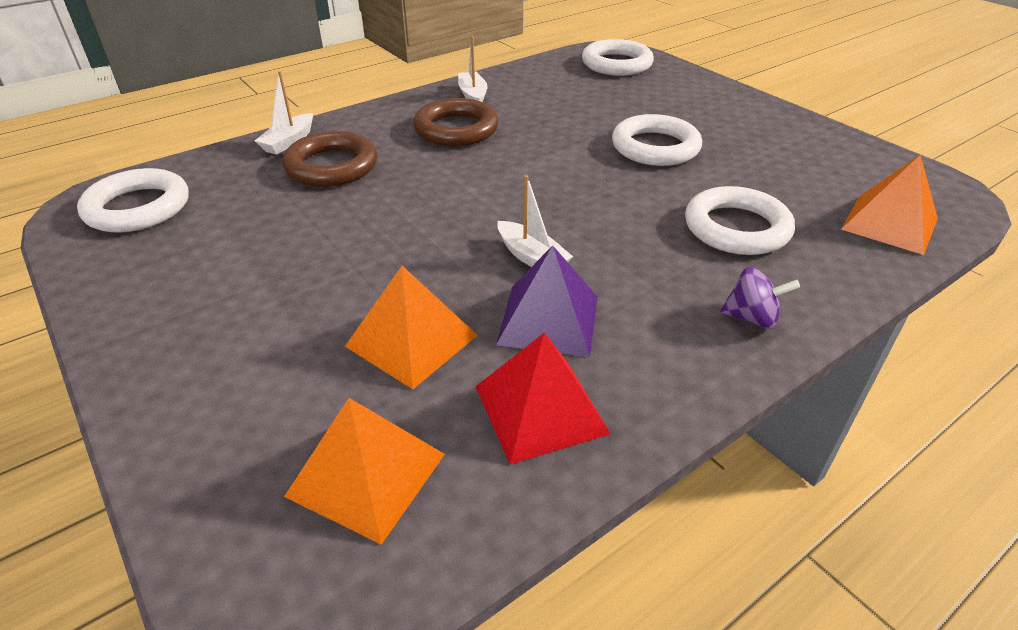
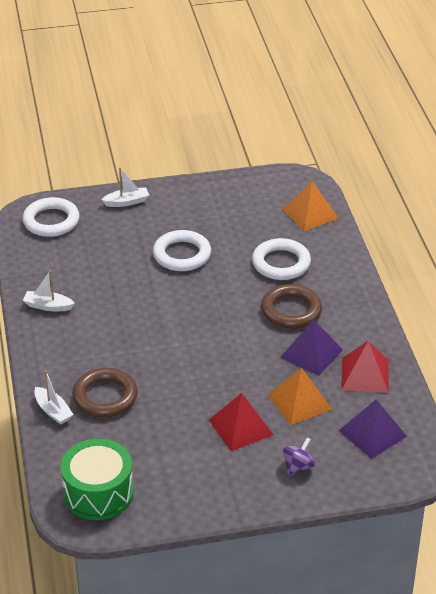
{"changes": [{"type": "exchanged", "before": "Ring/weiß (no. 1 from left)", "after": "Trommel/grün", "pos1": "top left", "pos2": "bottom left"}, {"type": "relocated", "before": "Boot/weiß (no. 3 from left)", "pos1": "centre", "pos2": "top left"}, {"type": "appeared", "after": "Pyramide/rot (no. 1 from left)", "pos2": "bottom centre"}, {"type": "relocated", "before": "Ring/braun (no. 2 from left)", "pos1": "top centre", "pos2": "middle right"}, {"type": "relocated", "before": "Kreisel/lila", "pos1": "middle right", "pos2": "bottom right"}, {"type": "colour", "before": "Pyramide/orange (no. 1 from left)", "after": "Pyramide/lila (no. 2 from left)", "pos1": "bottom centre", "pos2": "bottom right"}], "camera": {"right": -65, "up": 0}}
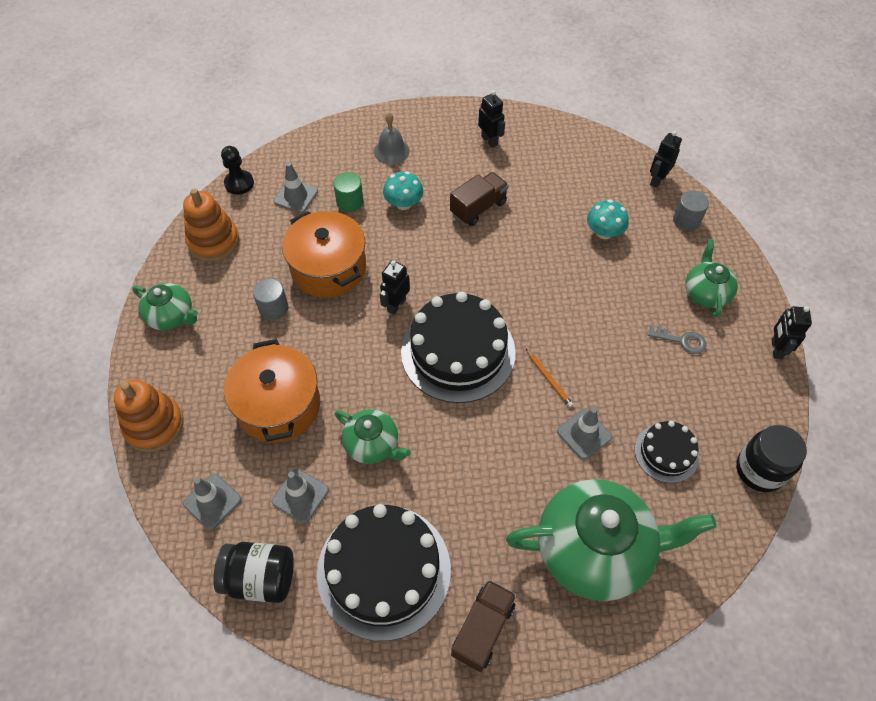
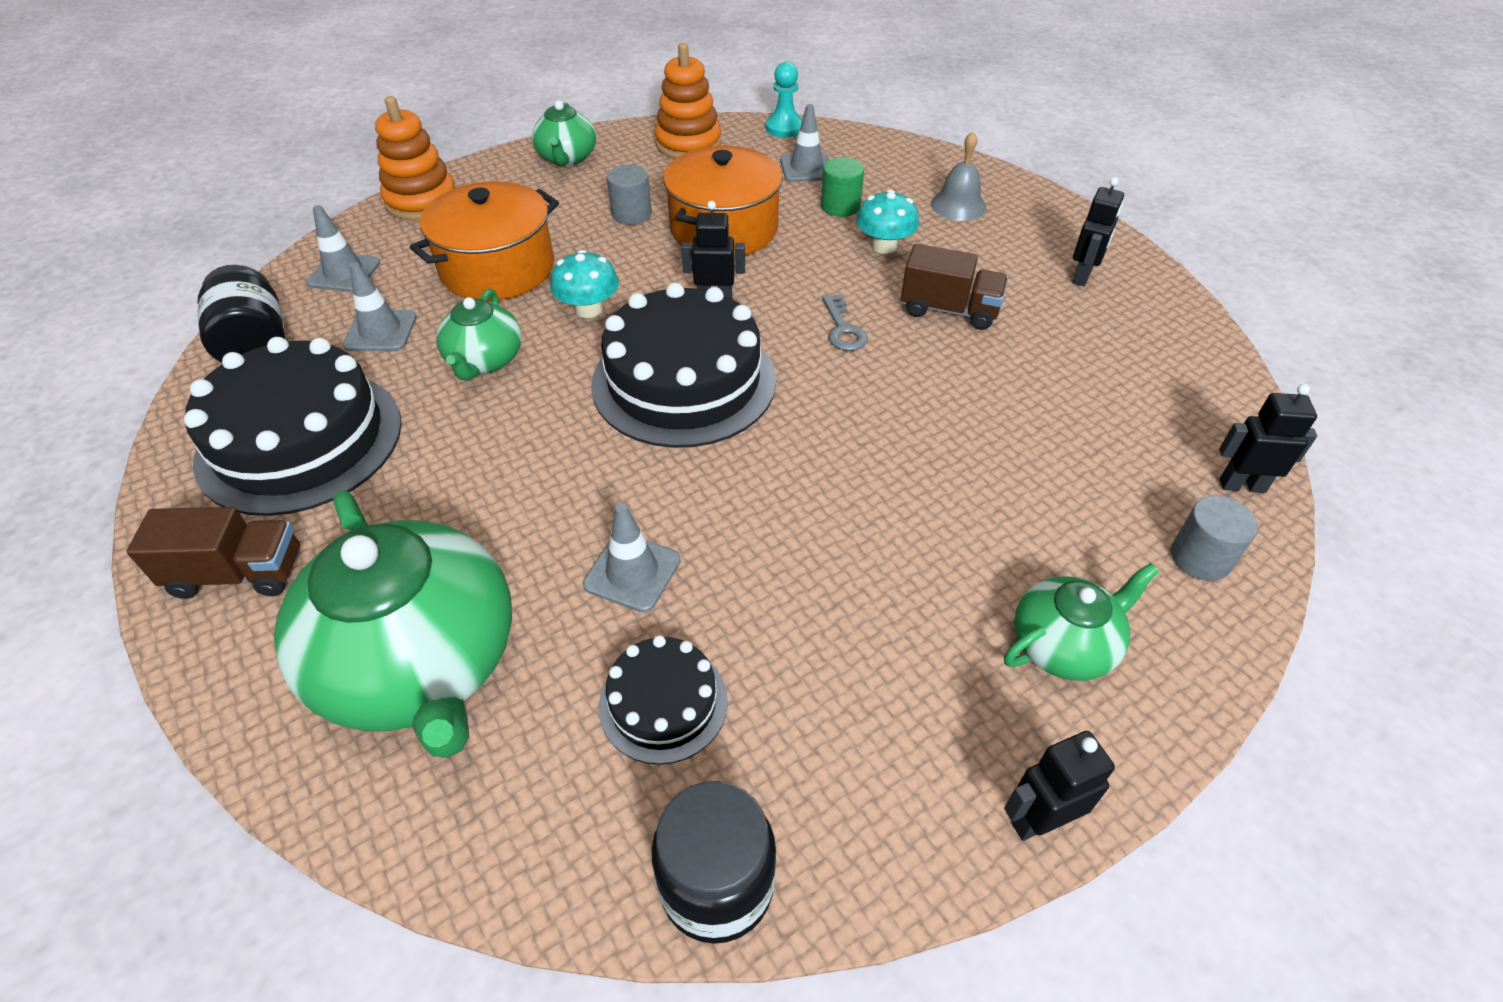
{"changes": [{"type": "relocated", "before": "Pilz/türkis (no. 2 from left in the first image)", "after": "Pilz/türkis (no. 1 from left)", "pos1": "top right", "pos2": "top centre"}, {"type": "colour", "before": "Bauer/schwarz", "after": "Bauer/türkis", "pos1": "top left", "pos2": "top centre"}, {"type": "relocated", "before": "Schlüssel/grau", "pos1": "middle right", "pos2": "top centre"}, {"type": "missing", "before": "Bleistift/orange", "pos1": "centre"}], "camera": {"right": 60, "up": -10}}
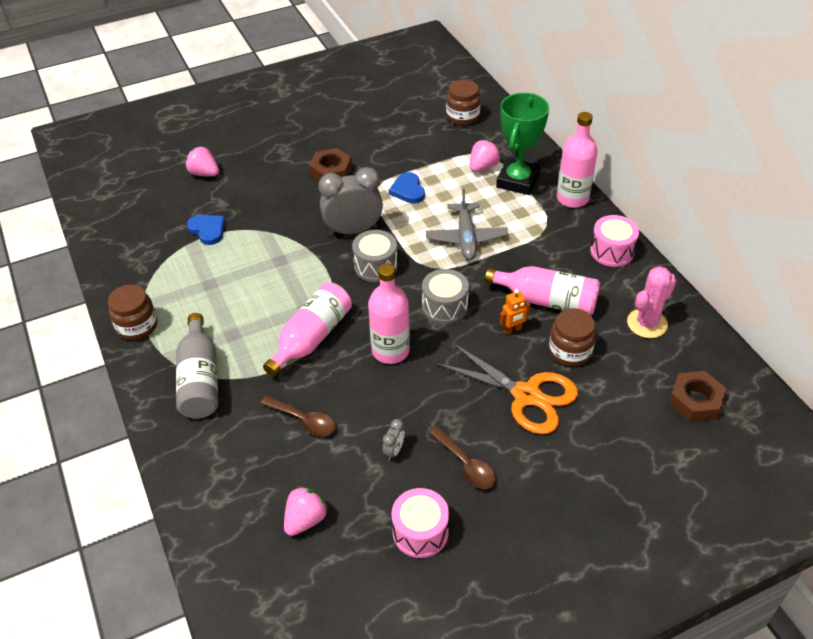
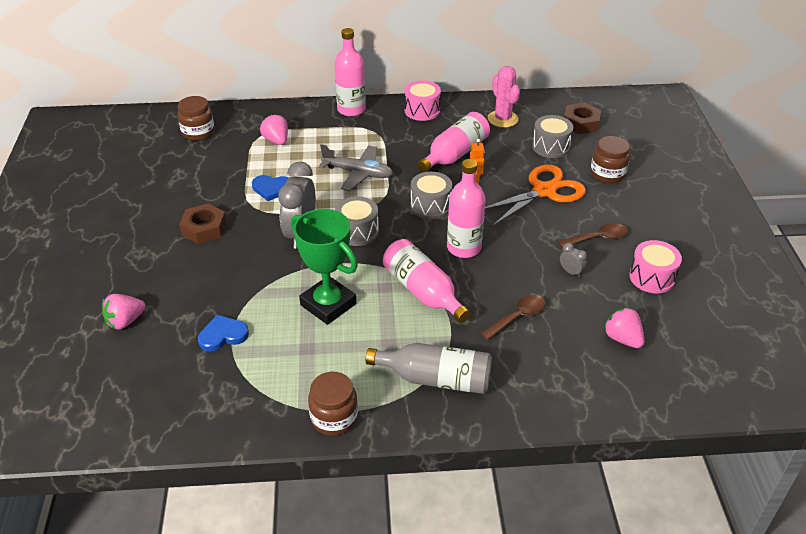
{"changes": [{"type": "relocated", "before": "Pokal/grün", "pos1": "top centre", "pos2": "centre"}, {"type": "appeared", "after": "Trommel/grau (no. 3 from left)", "pos2": "top right"}, {"type": "relocated", "before": "Einmachglas/braun (no. 3 from left)", "pos1": "middle right", "pos2": "top right"}], "camera": {"right": -70, "up": -5}}
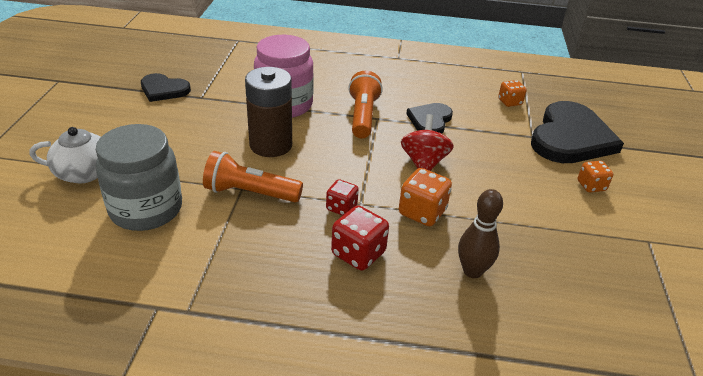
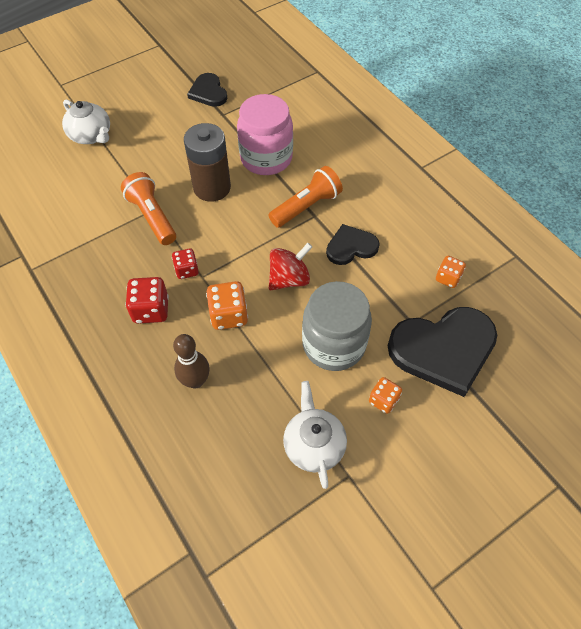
{"changes": [{"type": "appeared", "after": "Teekanne/weiß (no. 2 from left)", "pos2": "bottom centre"}, {"type": "relocated", "before": "Einmachglas/grau", "pos1": "middle left", "pos2": "centre"}], "camera": {"right": 50, "up": 20}}
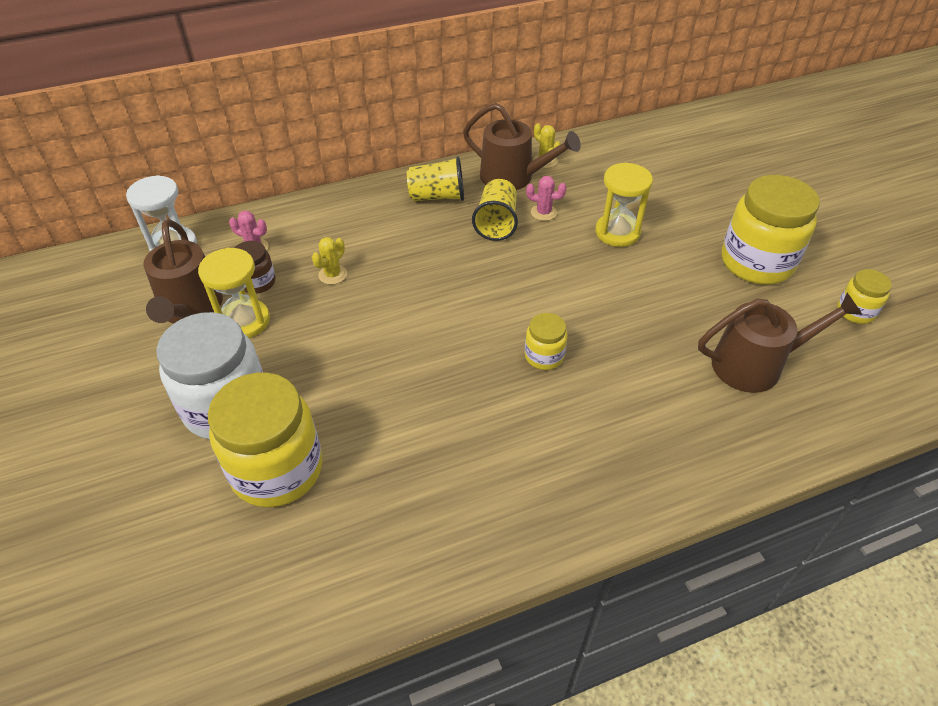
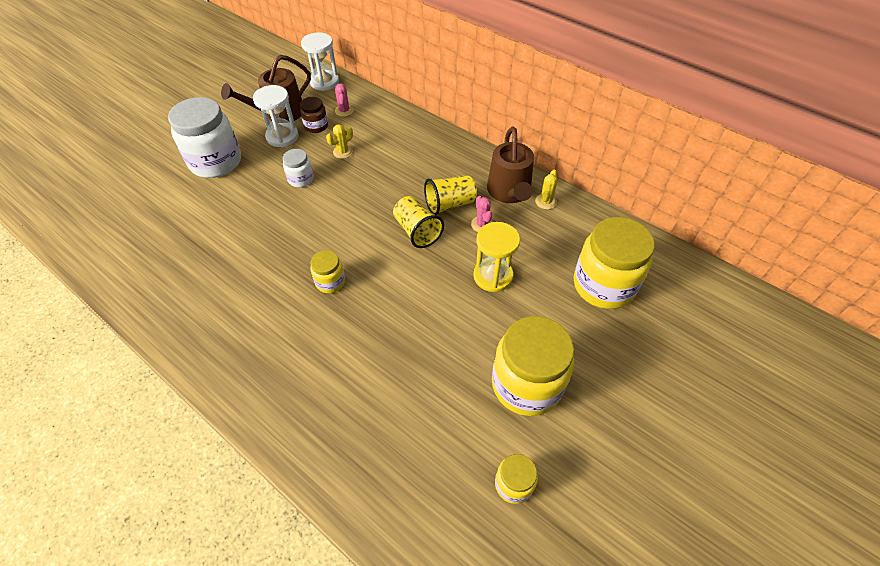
{"changes": [{"type": "colour", "before": "Sanduhr/gelb (no. 1 from left)", "after": "Sanduhr/weiß (no. 1 from left)", "pos1": "middle left", "pos2": "top left"}, {"type": "appeared", "after": "Einmachglas/weiß (no. 2 from left)", "pos2": "top centre"}, {"type": "spun", "before": "Kaktus/gelb (no. 1 from left)", "pos1": "centre", "pos2": "top centre", "turn": -45}, {"type": "relocated", "before": "Becher/gelb (no. 1 from left)", "pos1": "top centre", "pos2": "centre"}, {"type": "relocated", "before": "Einmachglas/gelb (no. 1 from left in the first image)", "after": "Einmachglas/gelb (no. 4 from left)", "pos1": "middle left", "pos2": "middle right"}, {"type": "missing", "before": "Gießkanne/braun (no. 3 from left)", "pos1": "middle right"}], "camera": {"right": 60, "up": 5}}
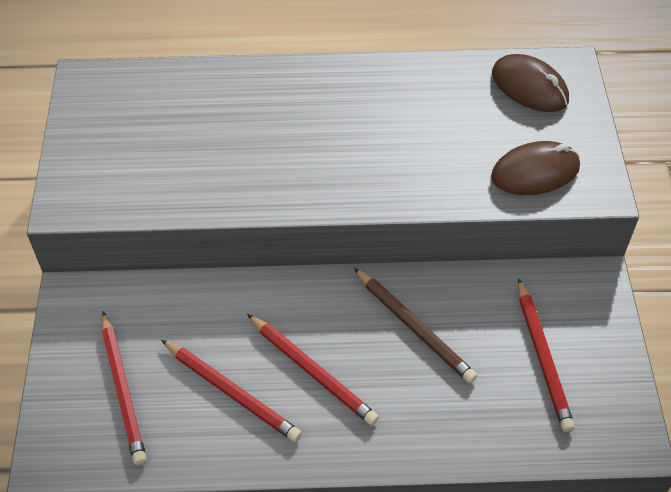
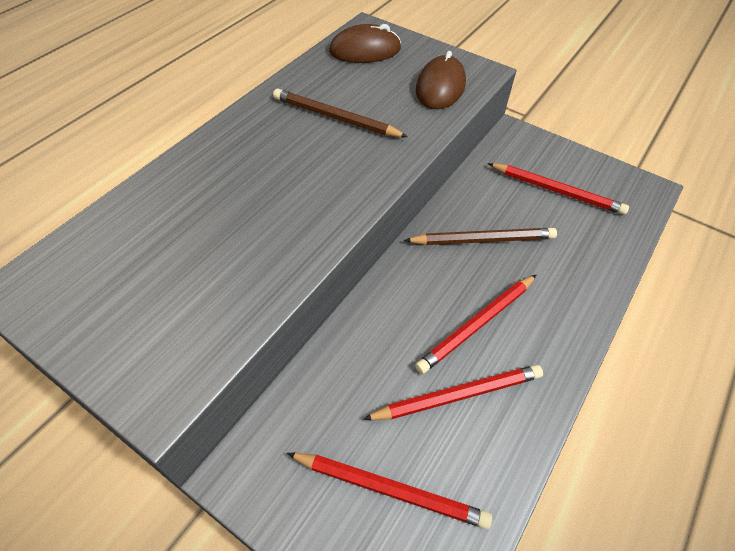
{"changes": [{"type": "appeared", "after": "Bleistift/braun (no. 1 from left)", "pos2": "top centre"}, {"type": "spun", "before": "Bleistift/rot (no. 3 from left)", "pos1": "bottom centre", "pos2": "centre", "turn": 150}], "camera": {"right": -55, "up": 0}}
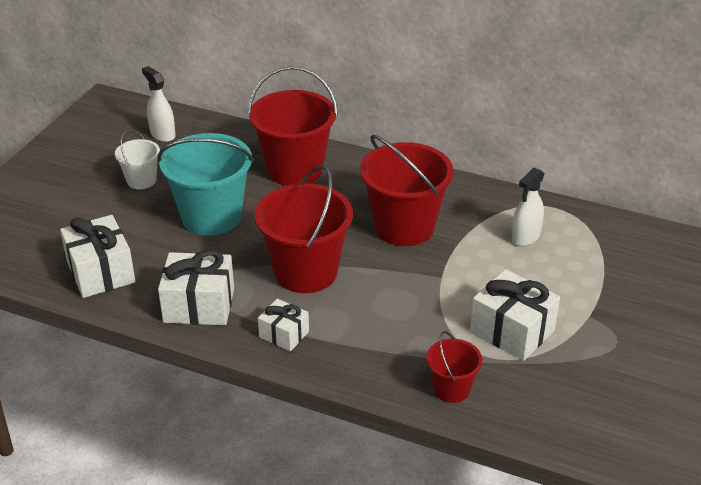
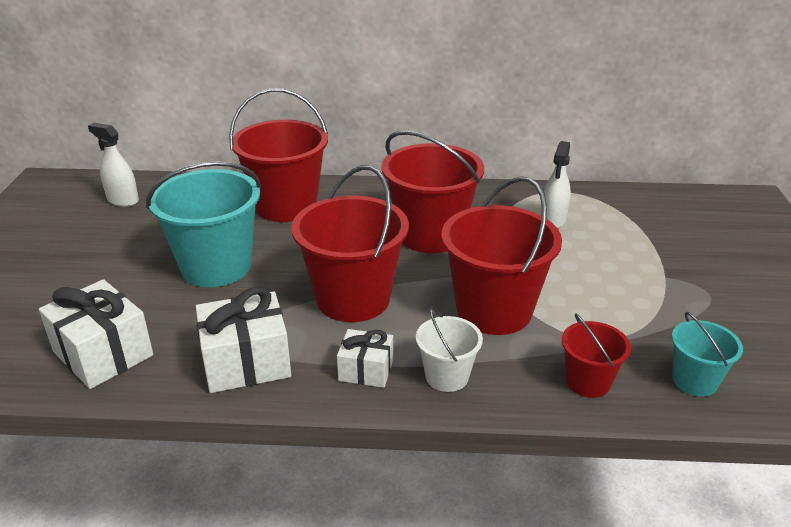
{"changes": [{"type": "relocated", "before": "Eimer/weiß", "pos1": "top left", "pos2": "centre"}, {"type": "appeared", "after": "Eimer/rot (no. 4 from left)", "pos2": "centre"}, {"type": "appeared", "after": "Eimer/türkis (no. 2 from left)", "pos2": "bottom right"}, {"type": "missing", "before": "Geschenk/weiß (no. 4 from left)", "pos1": "middle right"}], "camera": {"right": -20, "up": -5}}
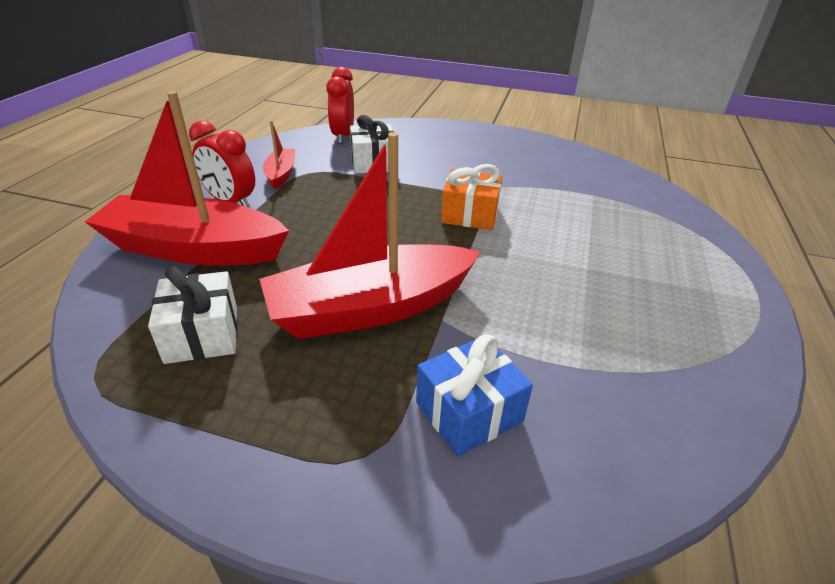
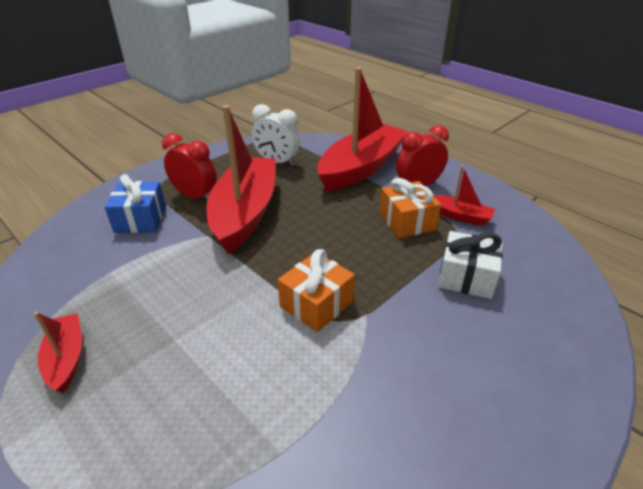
{"changes": [{"type": "appeared", "after": "Boot/rot (no. 1 from left)", "pos2": "bottom left"}, {"type": "relocated", "before": "Wecker/rot (no. 2 from left in the first image)", "after": "Wecker/rot (no. 1 from left)", "pos1": "top centre", "pos2": "middle left"}, {"type": "exchanged", "before": "Geschenk/weiß (no. 1 from left)", "after": "Wecker/weiß", "pos1": "middle left", "pos2": "top centre"}, {"type": "appeared", "after": "Geschenk/orange (no. 2 from left)", "pos2": "centre"}], "camera": {"right": 120, "up": 0}}
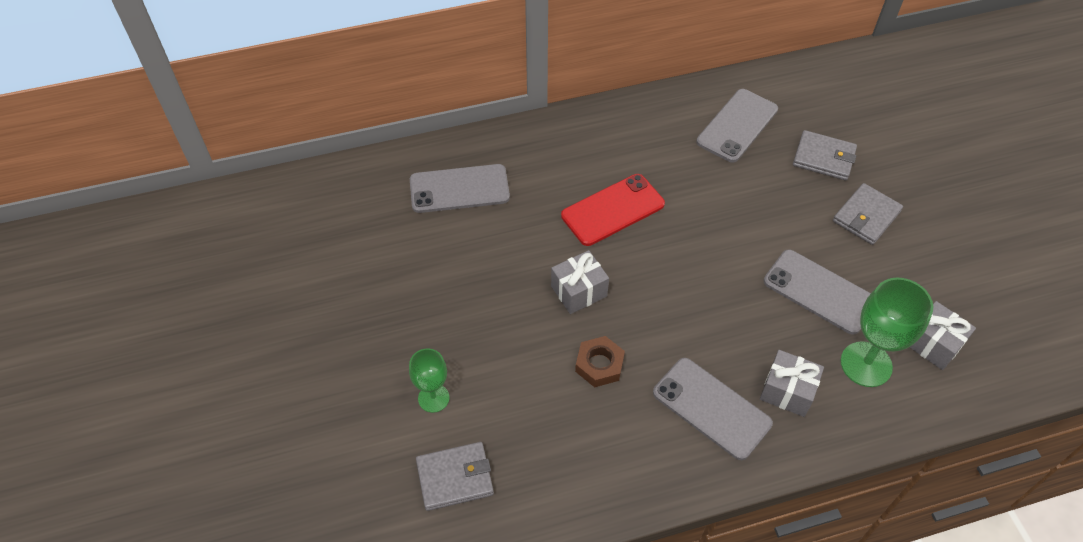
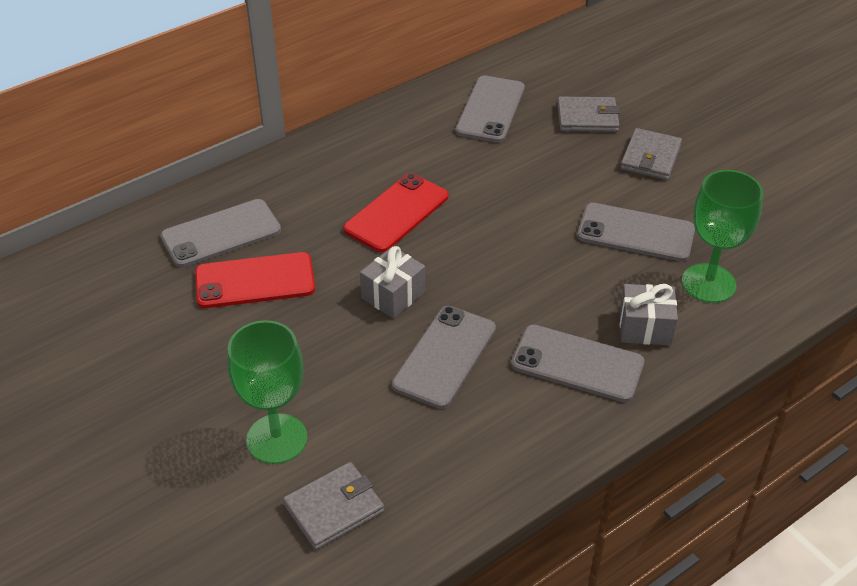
{"changes": [{"type": "appeared", "after": "Handy/rot (no. 1 from left)", "pos2": "middle left"}, {"type": "size", "before": "Kelch/grün (no. 1 from left)", "pos1": "bottom centre", "pos2": "bottom left", "scale": 1.65}, {"type": "exchanged", "before": "Sechskantmutter/braun", "after": "Handy/grau (no. 2 from left)", "pos1": "centre", "pos2": "centre"}, {"type": "missing", "before": "Geschenk/grau (no. 3 from left)", "pos1": "middle right"}], "camera": {"right": -20, "up": -10}}
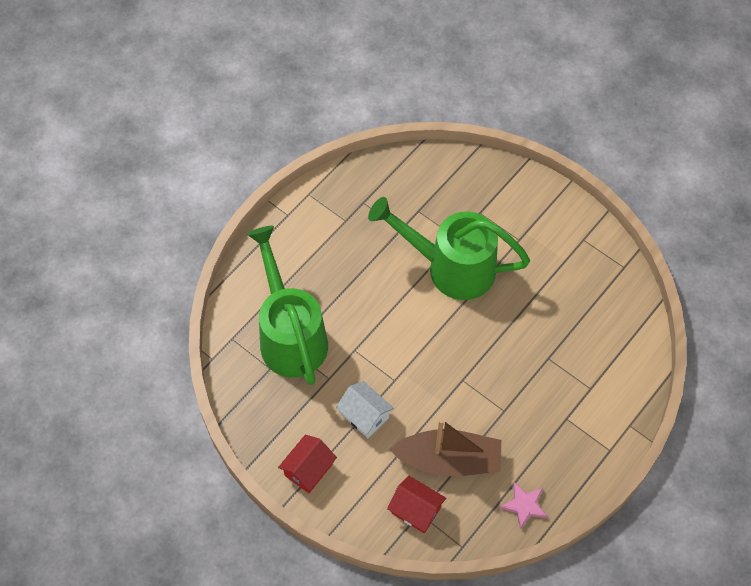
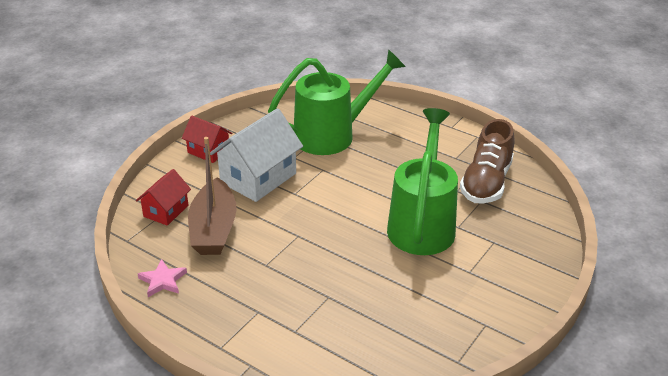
{"changes": [{"type": "size", "before": "Haus/weiß", "pos1": "bottom centre", "pos2": "centre", "scale": 1.76}, {"type": "appeared", "after": "Schuh/braun", "pos2": "middle right"}], "camera": {"right": 85, "up": -25}}
